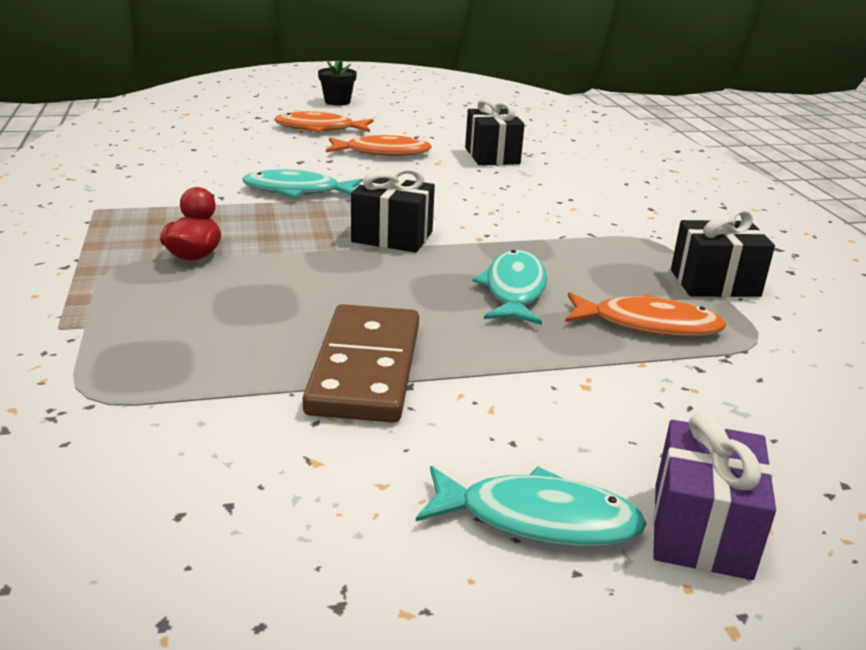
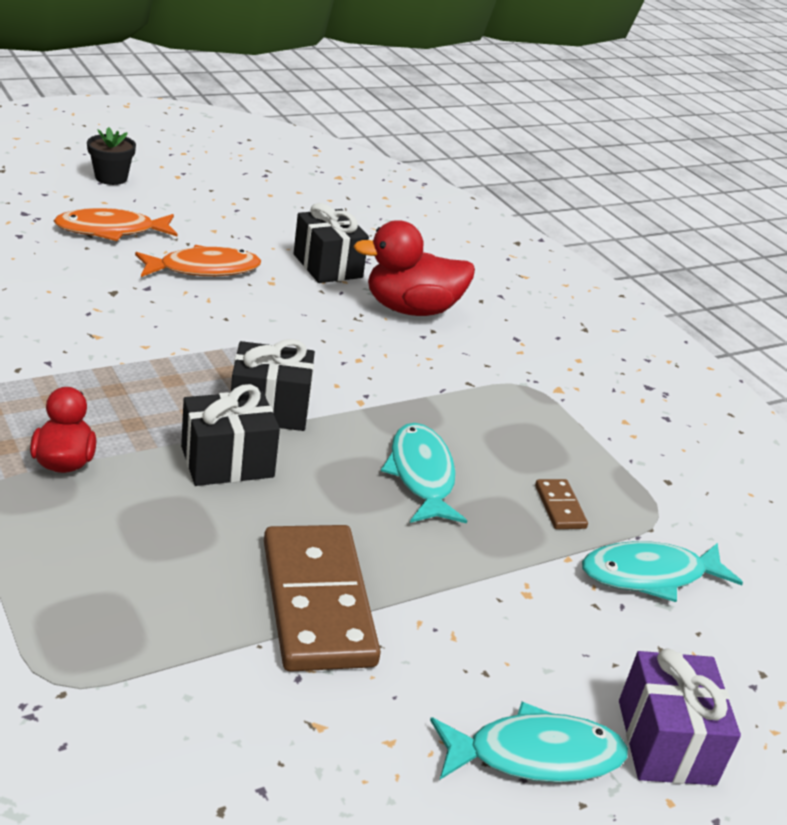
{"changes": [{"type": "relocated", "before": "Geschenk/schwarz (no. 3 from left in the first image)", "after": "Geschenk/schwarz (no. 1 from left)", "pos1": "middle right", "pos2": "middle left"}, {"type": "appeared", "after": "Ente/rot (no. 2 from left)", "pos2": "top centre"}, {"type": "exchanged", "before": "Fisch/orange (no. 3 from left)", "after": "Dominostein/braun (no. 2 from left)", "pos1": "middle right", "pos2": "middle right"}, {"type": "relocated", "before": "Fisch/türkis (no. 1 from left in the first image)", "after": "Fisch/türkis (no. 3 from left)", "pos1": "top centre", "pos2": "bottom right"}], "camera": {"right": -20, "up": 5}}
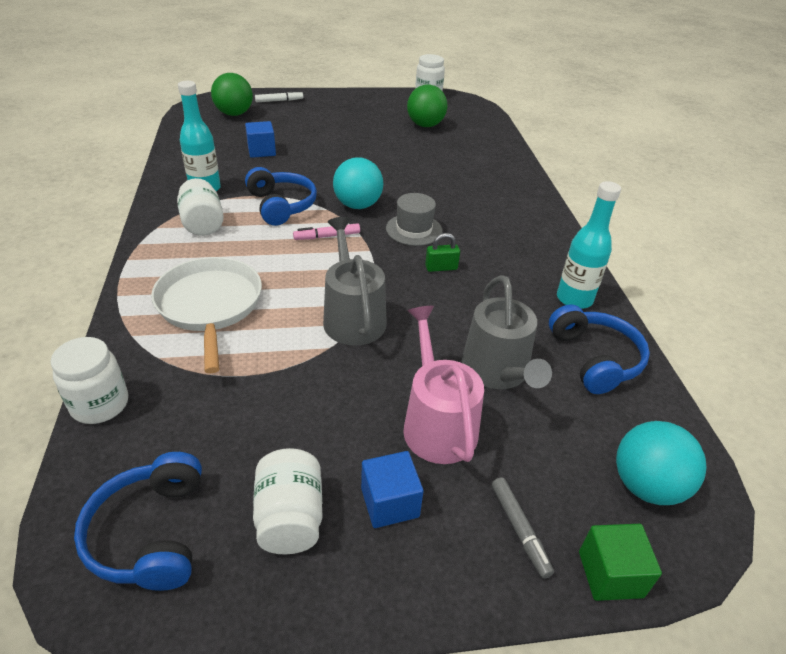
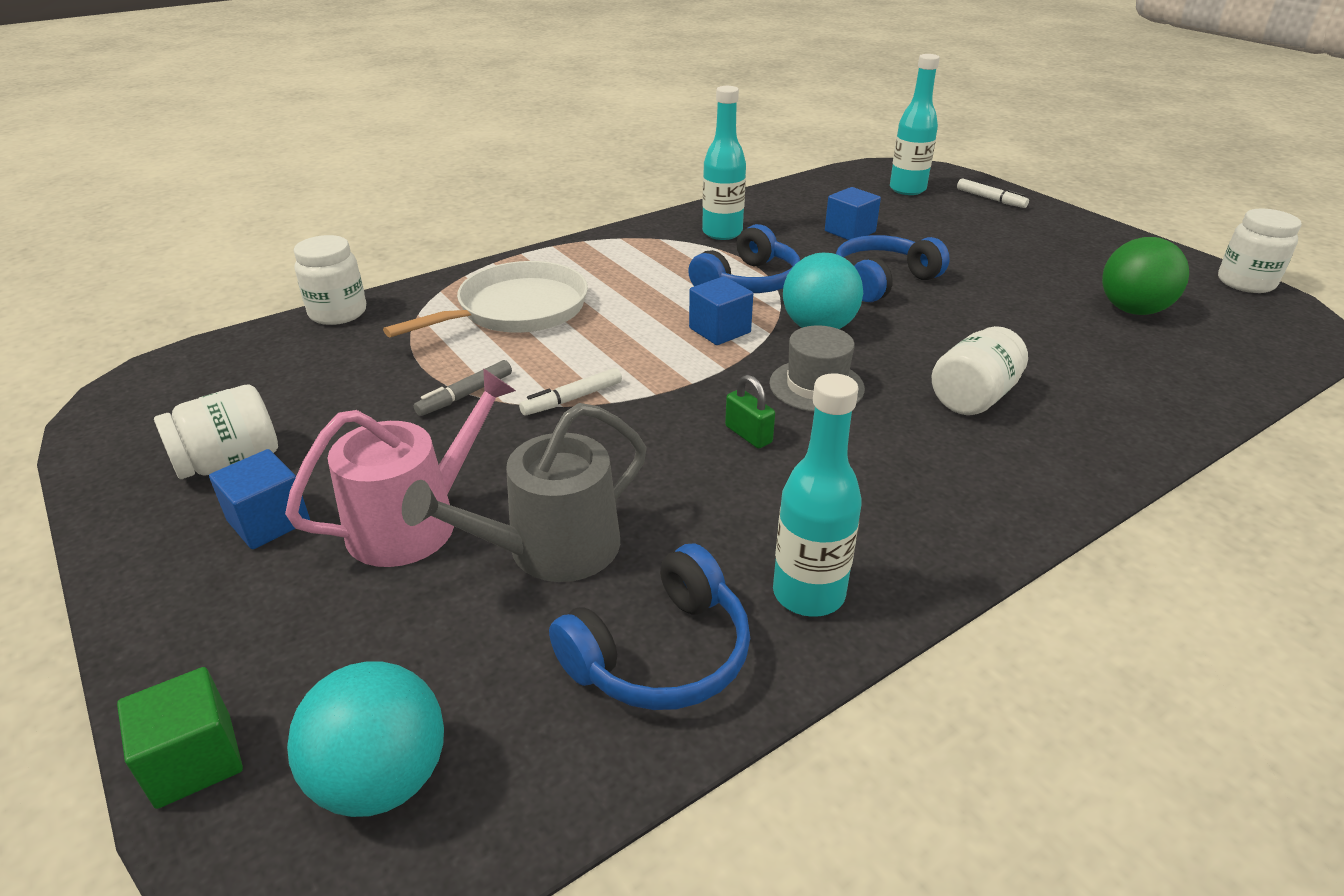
{"changes": [{"type": "relocated", "before": "Filzstift/grau", "pos1": "bottom centre", "pos2": "centre"}, {"type": "exchanged", "before": "Gießkanne/grau (no. 1 from left)", "after": "Filzstift/weiß (no. 1 from left)", "pos1": "centre", "pos2": "centre"}, {"type": "exchanged", "before": "Filzstift/rosa", "after": "Kubus/blau (no. 2 from left)", "pos1": "centre", "pos2": "centre"}, {"type": "relocated", "before": "Kopfhörer/blau (no. 1 from left in the first image)", "after": "Kopfhörer/blau (no. 3 from left)", "pos1": "bottom left", "pos2": "top centre"}, {"type": "exchanged", "before": "Ball/grün (no. 1 from left)", "after": "Flasche/türkis (no. 3 from left)", "pos1": "top left", "pos2": "top right"}, {"type": "relocated", "before": "Einmachglas/weiß (no. 2 from left in the first image)", "after": "Einmachglas/weiß (no. 3 from left)", "pos1": "top left", "pos2": "middle right"}], "camera": {"right": 65, "up": -5}}
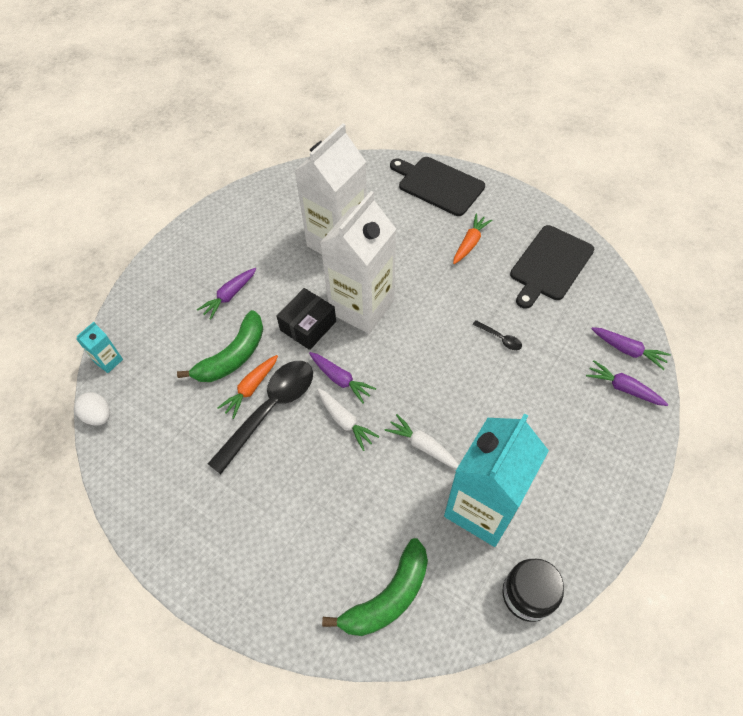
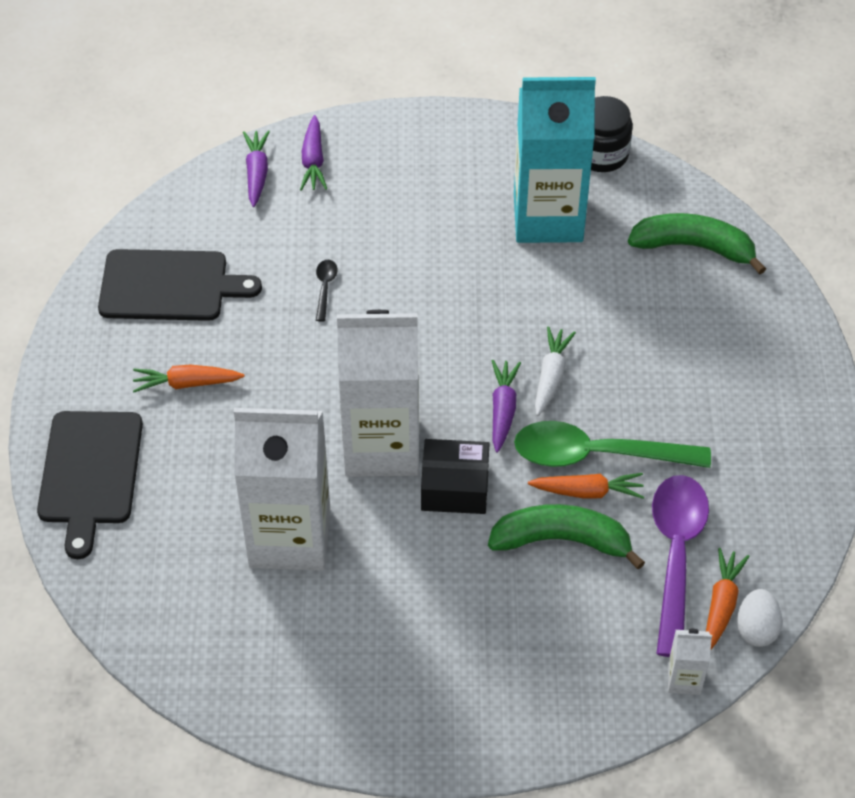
{"changes": [{"type": "colour", "before": "Löffel/schwarz (no. 1 from left)", "after": "Löffel/grün", "pos1": "centre", "pos2": "middle right"}, {"type": "appeared", "after": "Löffel/lila", "pos2": "bottom right"}, {"type": "colour", "before": "Getränkekarton/türkis (no. 1 from left)", "after": "Getränkekarton/weiß (no. 3 from left)", "pos1": "middle left", "pos2": "bottom right"}, {"type": "appeared", "after": "Karotte/orange (no. 3 from left)", "pos2": "bottom right"}, {"type": "missing", "before": "Karotte/lila (no. 1 from left)", "pos1": "middle left"}, {"type": "missing", "before": "Karotte/weiß (no. 2 from left)", "pos1": "centre"}], "camera": {"right": -125, "up": -5}}
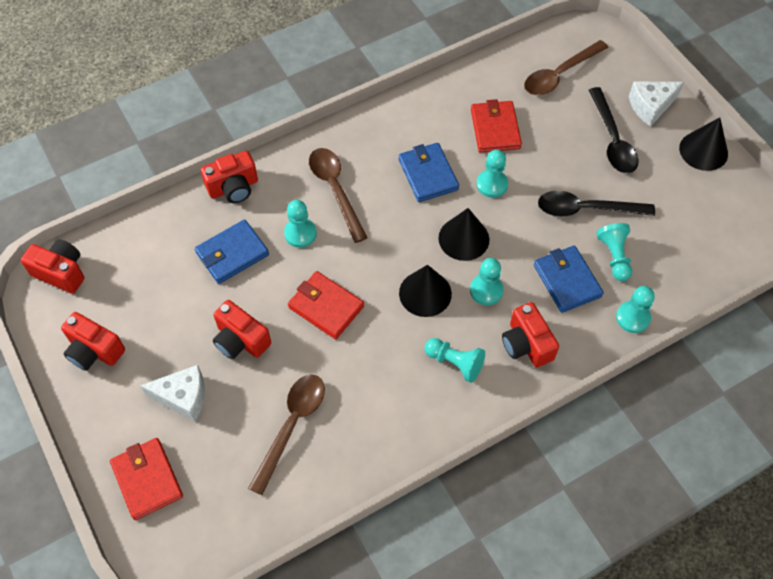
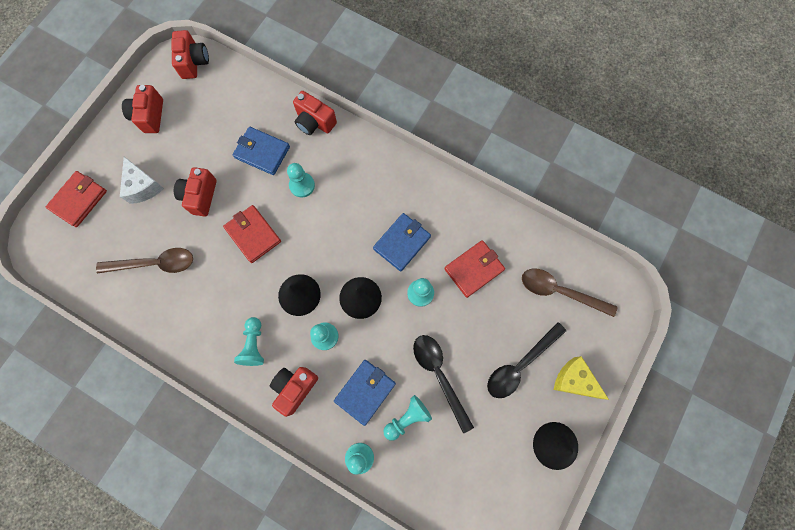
{"changes": [{"type": "spun", "before": "Geldbörse/rot (no. 2 from left)", "pos1": "centre", "pos2": "middle left", "turn": -45}, {"type": "colour", "before": "Käse/weiß (no. 2 from left)", "after": "Käse/gelb", "pos1": "top right", "pos2": "bottom right"}, {"type": "missing", "before": "Löffel/braun (no. 2 from left)", "pos1": "centre"}], "camera": {"right": 60, "up": 15}}
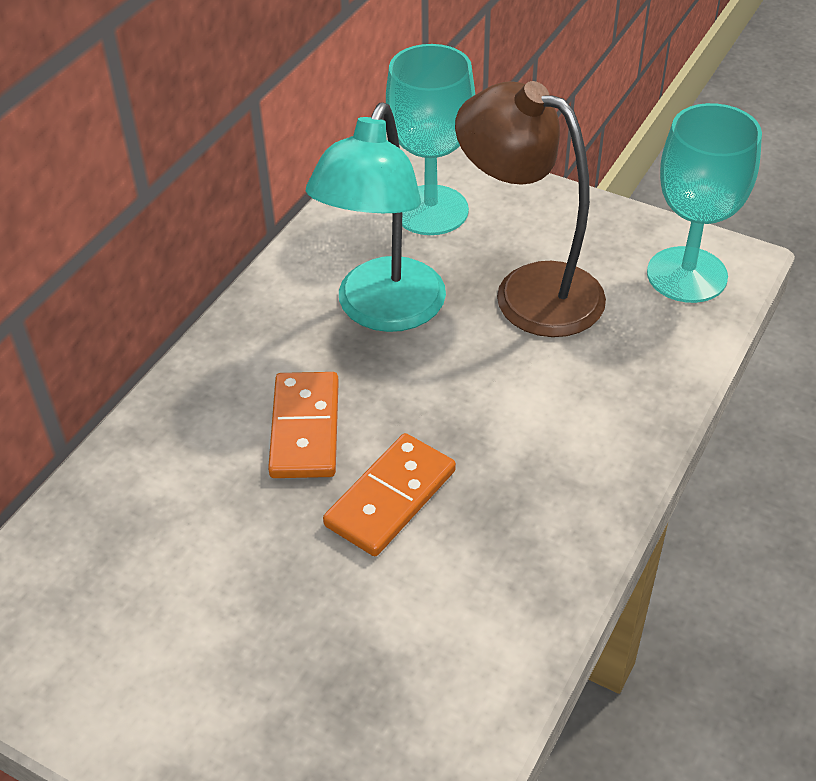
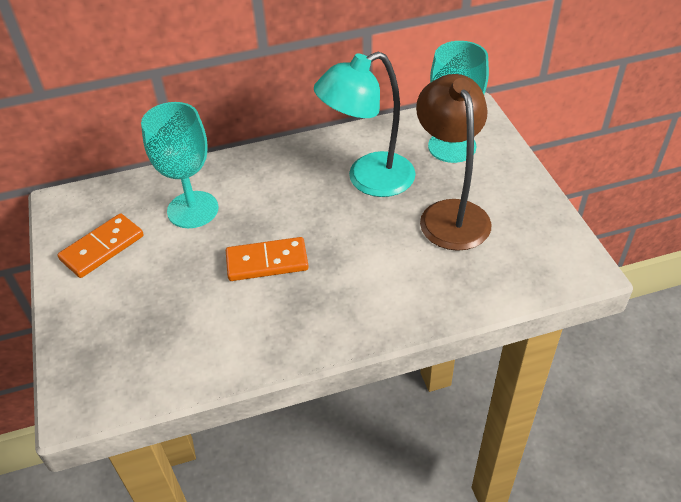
{"changes": [{"type": "relocated", "before": "Dominostein/orange (no. 1 from left)", "pos1": "centre", "pos2": "middle left"}, {"type": "relocated", "before": "Kelch/türkis (no. 2 from left in the first image)", "after": "Kelch/türkis (no. 1 from left)", "pos1": "top right", "pos2": "top left"}], "camera": {"right": 45, "up": 0}}
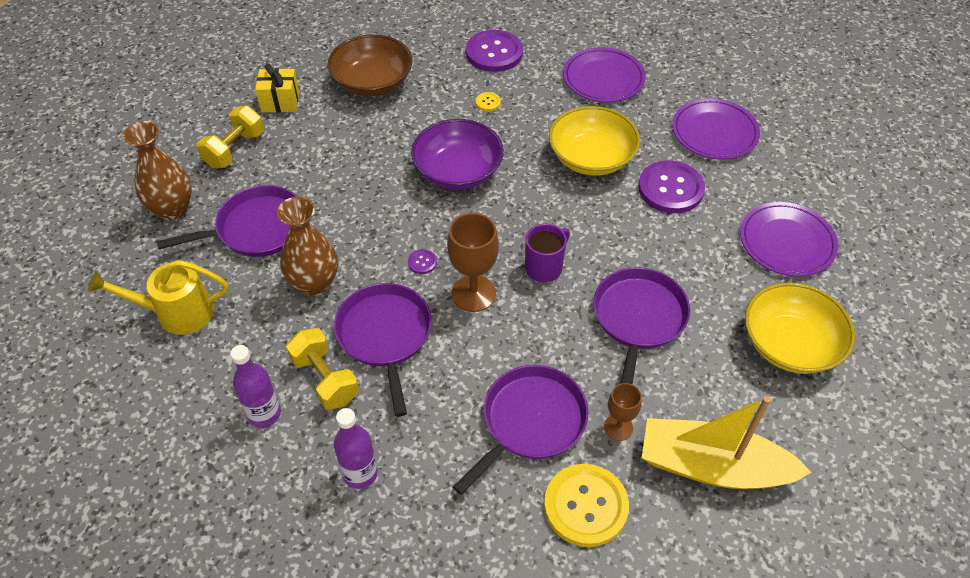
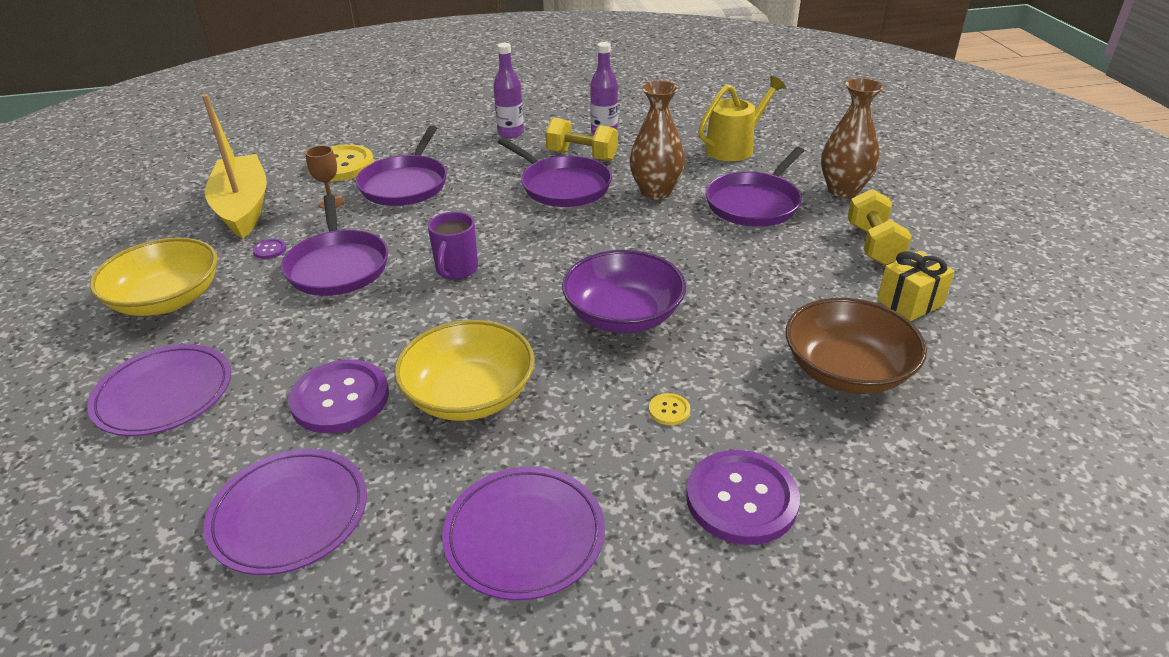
{"changes": [{"type": "spun", "before": "Boot/gelb", "pos1": "bottom right", "pos2": "top left", "turn": -90}, {"type": "relocated", "before": "Knopf/lila (no. 1 from left)", "pos1": "centre", "pos2": "middle left"}, {"type": "missing", "before": "Kelch/braun (no. 1 from left)", "pos1": "centre"}], "camera": {"right": 150, "up": -15}}
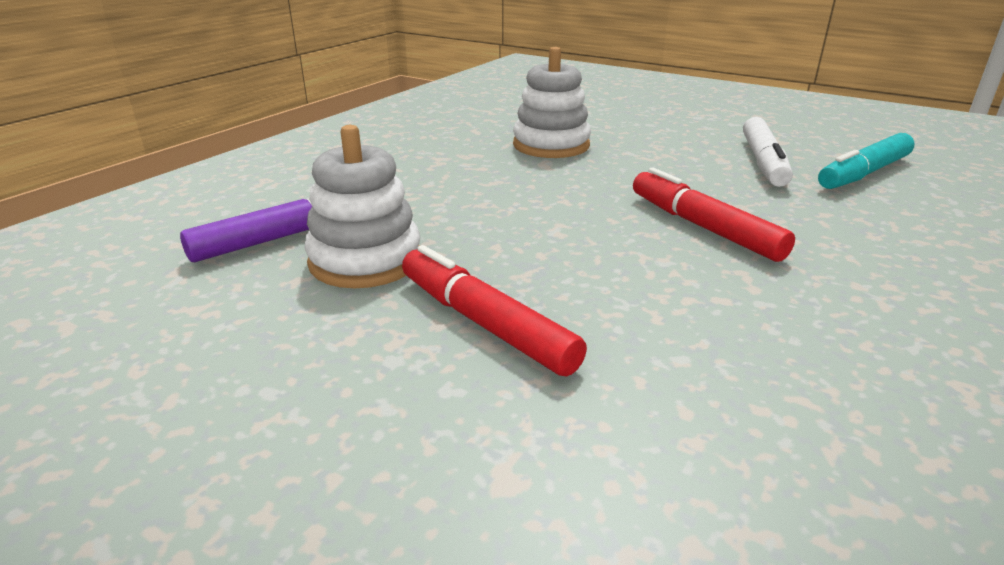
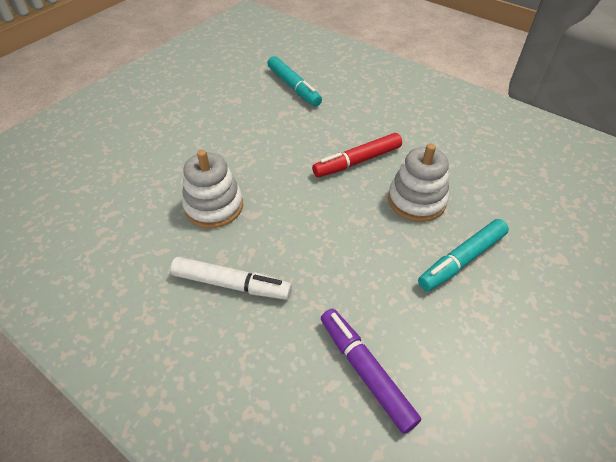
{"changes": [{"type": "relocated", "before": "Filzstift/weiß", "pos1": "top right", "pos2": "centre"}, {"type": "relocated", "before": "Stapelspielzeug/weiß (no. 1 from left in the first image)", "after": "Stapelspielzeug/weiß (no. 2 from left)", "pos1": "centre", "pos2": "middle right"}, {"type": "colour", "before": "Filzstift/rot (no. 1 from left)", "after": "Filzstift/türkis (no. 2 from left)", "pos1": "centre", "pos2": "middle right"}], "camera": {"right": -85, "up": 20}}
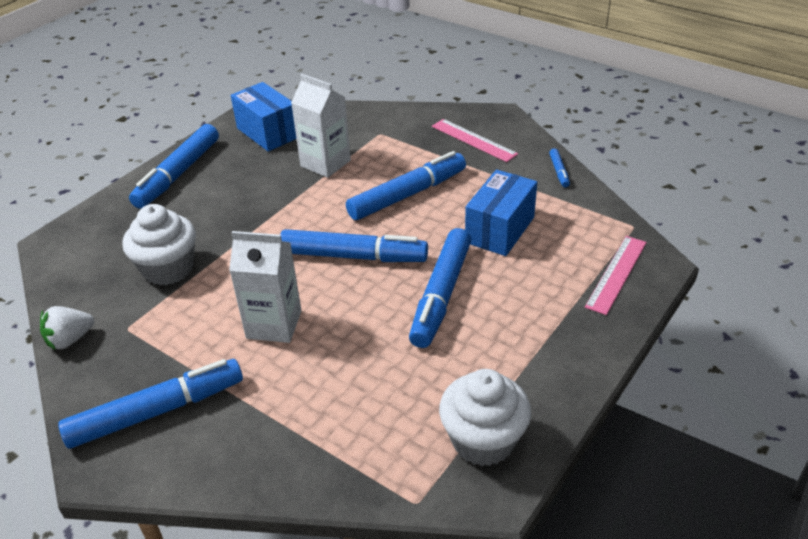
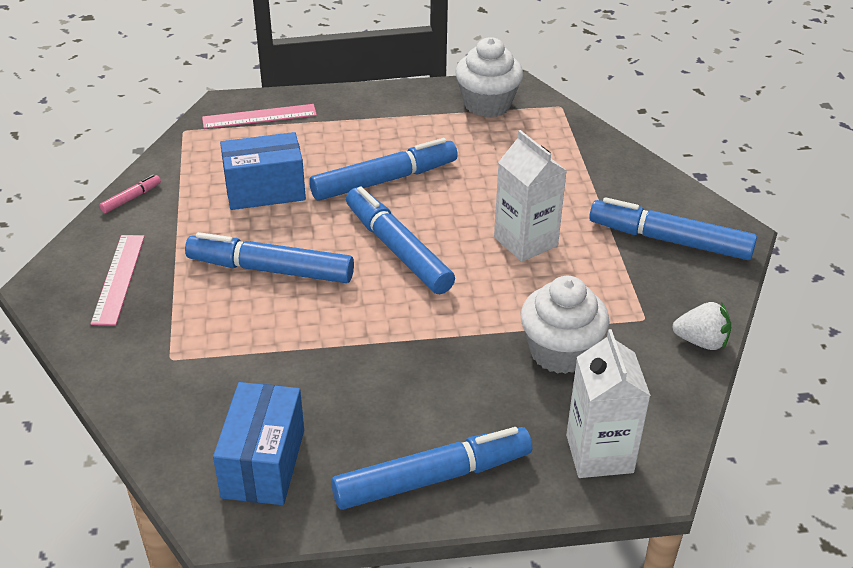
{"changes": [{"type": "colour", "before": "Filzstift/blau (no. 6 from left)", "after": "Filzstift/rosa", "pos1": "top right", "pos2": "middle left"}, {"type": "relocated", "before": "Getränkekarton/weiß (no. 2 from left)", "pos1": "top centre", "pos2": "bottom right"}], "camera": {"right": -135, "up": 0}}
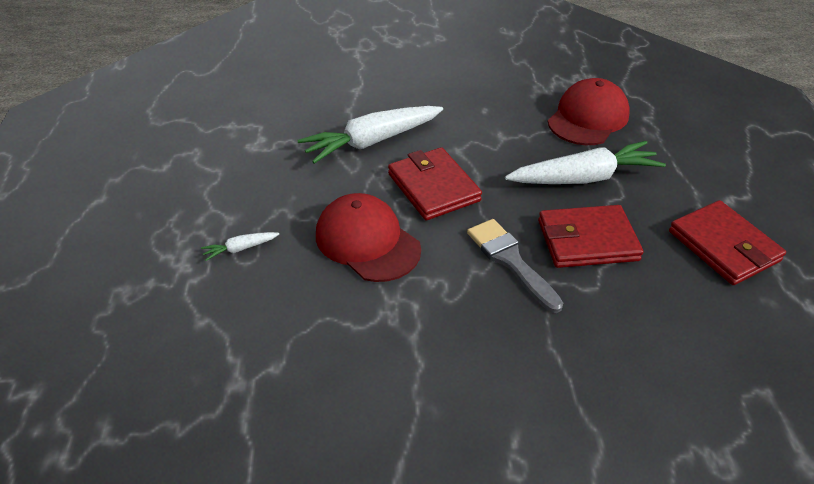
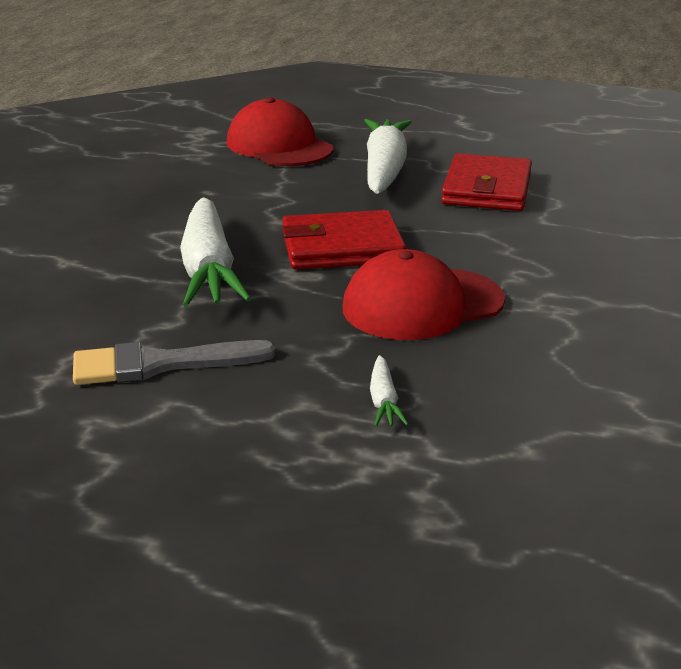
{"changes": [{"type": "relocated", "before": "Pinsel/grau", "pos1": "centre", "pos2": "middle left"}, {"type": "missing", "before": "Geldbörse/rot (no. 3 from left)", "pos1": "middle right"}], "camera": {"right": -70, "up": -15}}
